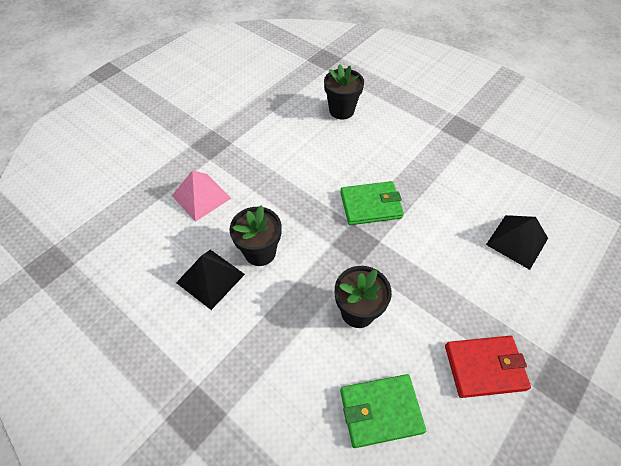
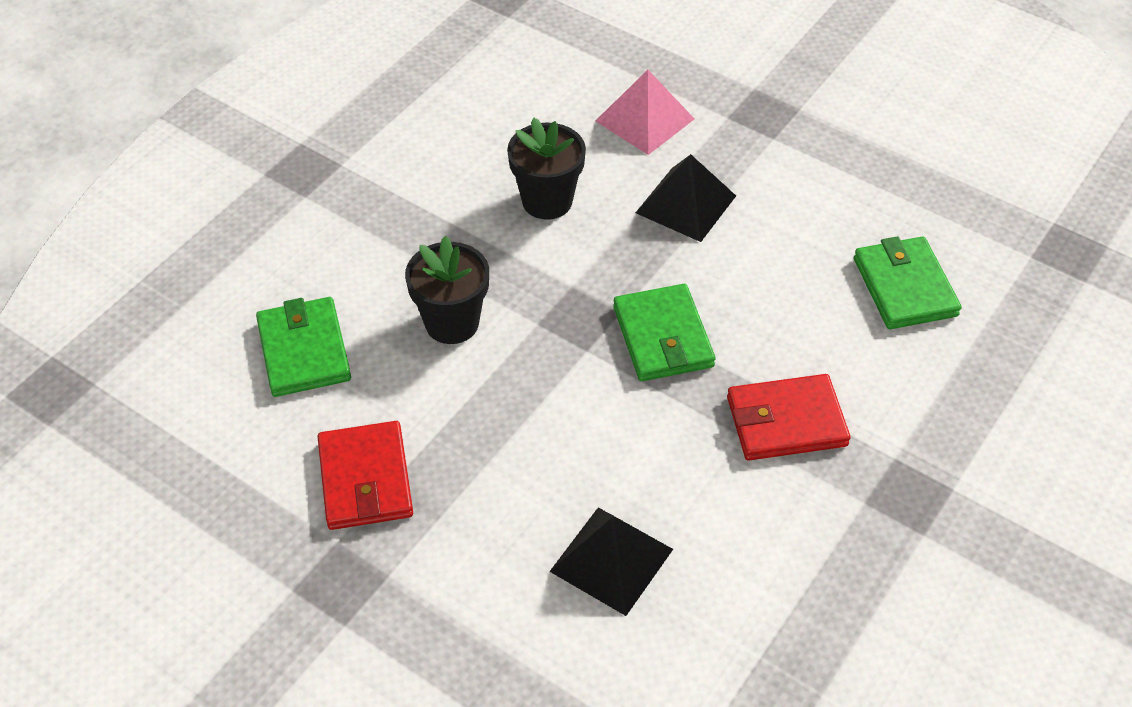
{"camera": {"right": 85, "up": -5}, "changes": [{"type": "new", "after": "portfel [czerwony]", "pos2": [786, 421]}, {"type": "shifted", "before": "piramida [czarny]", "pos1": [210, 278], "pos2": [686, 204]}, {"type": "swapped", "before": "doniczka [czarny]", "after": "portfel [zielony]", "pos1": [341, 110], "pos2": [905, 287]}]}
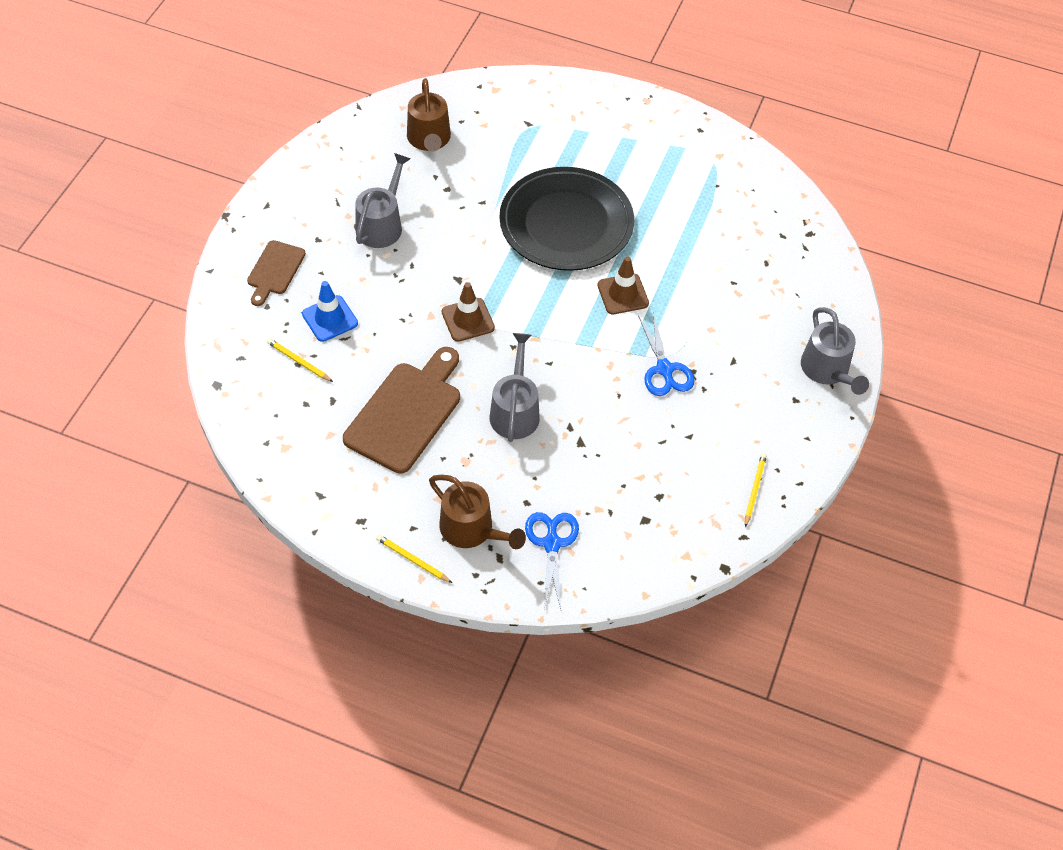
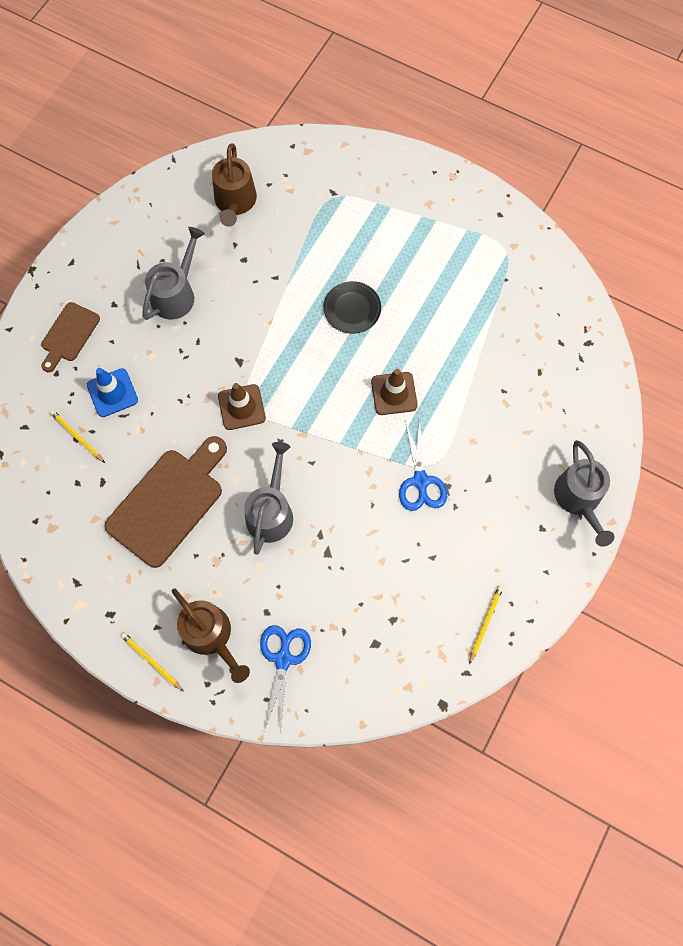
{"camera": {"right": 10, "up": 15}, "changes": [{"type": "scaled", "before": "talerz [czarny]", "pos1": [566, 223], "pos2": [352, 309], "scale": 0.44}]}
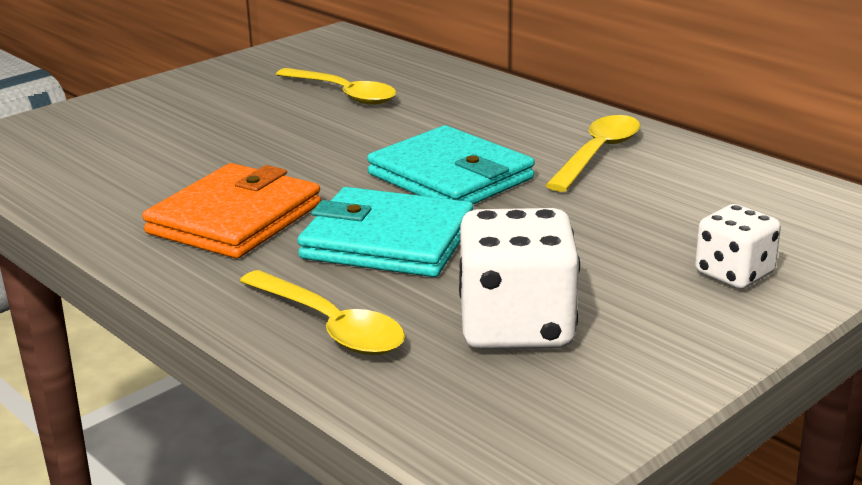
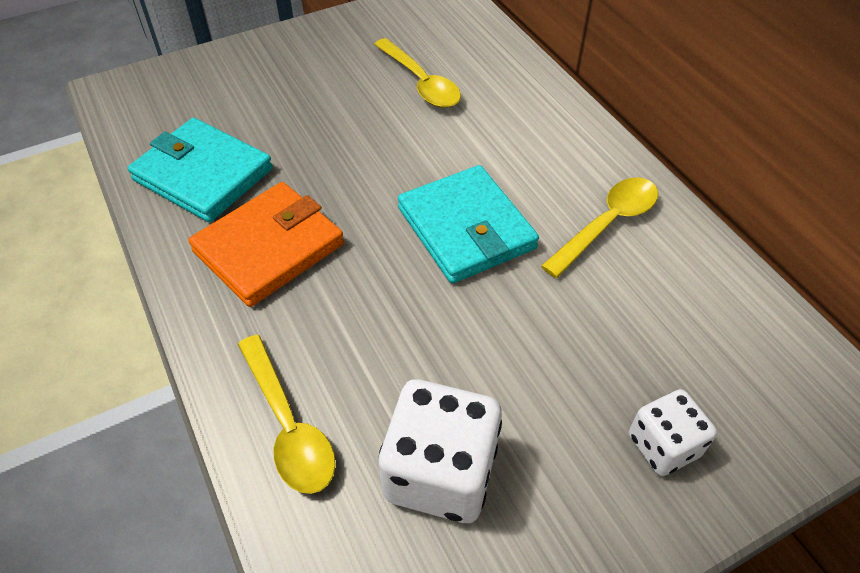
{"camera": {"right": 15, "up": 25}, "changes": [{"type": "shifted", "before": "portfel [turkusowy]", "pos1": [387, 241], "pos2": [203, 174]}]}
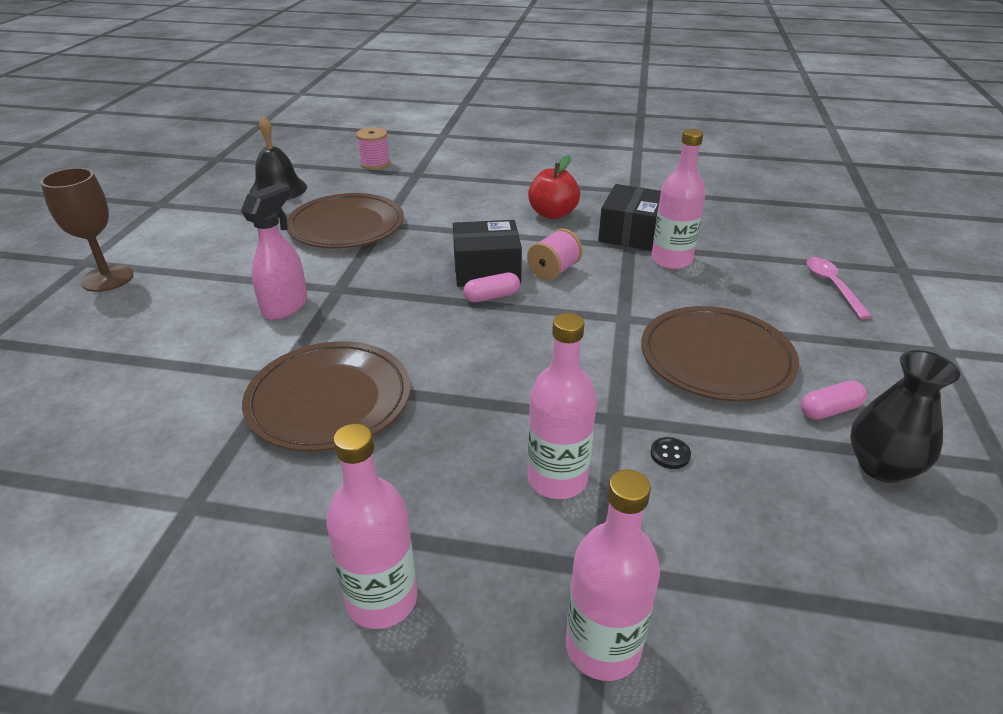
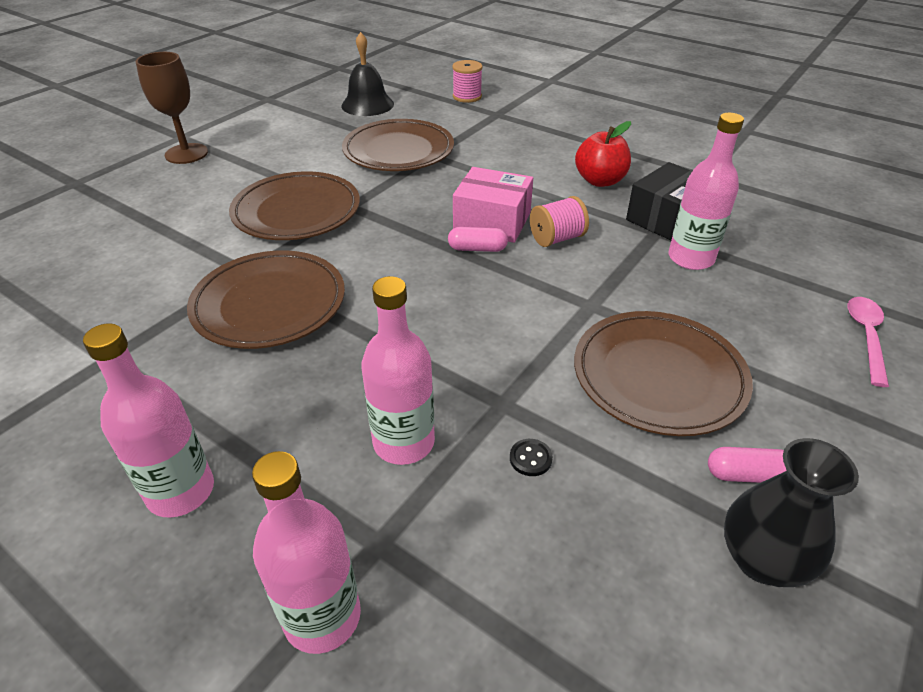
{"camera": {"right": 25, "up": 5}, "changes": [{"type": "swapped", "before": "spryskiwacz [różowy]", "after": "talerz [brązowy]", "pos1": [286, 307], "pos2": [297, 211]}, {"type": "repainted", "before": "pudełko [czarny]", "after": "pudełko [różowy]", "pos1": [486, 270], "pos2": [492, 221]}]}
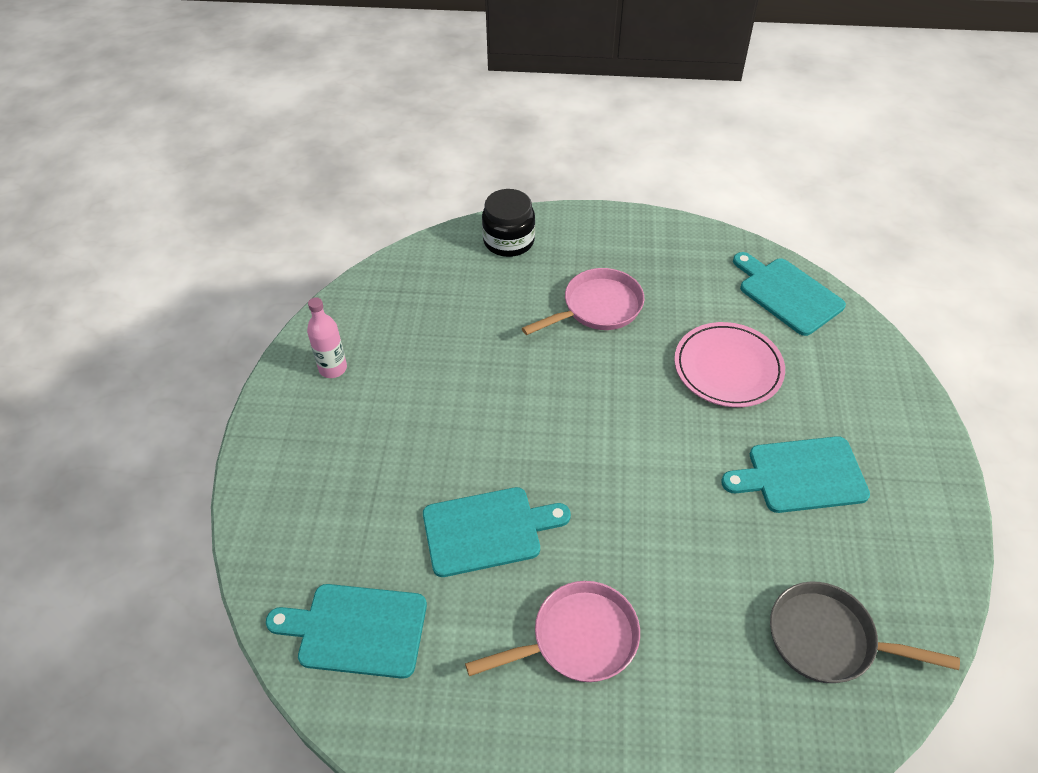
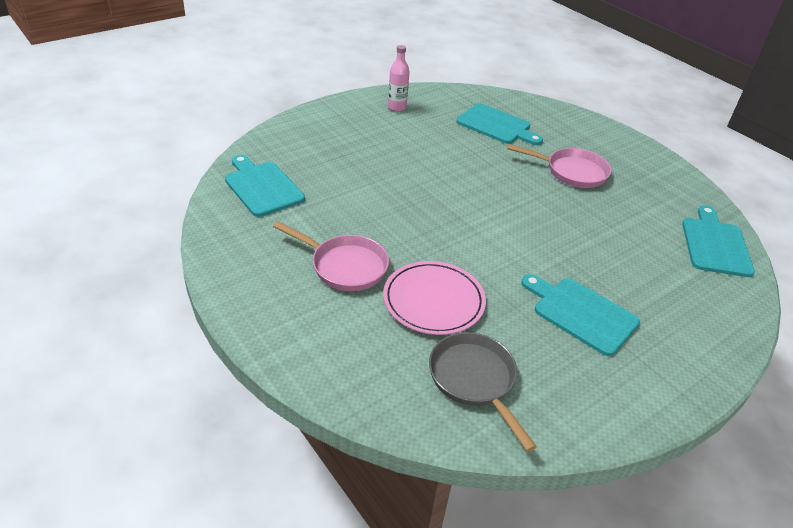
{"camera": {"right": 45, "up": -10}, "changes": [{"type": "gone", "before": "słoik [czarny]", "pos1": [508, 241]}, {"type": "shifted", "before": "deska do krojenia [turkusowy]", "pos1": [487, 530], "pos2": [496, 125]}, {"type": "shifted", "before": "talerz [różowy]", "pos1": [728, 368], "pos2": [433, 301]}]}
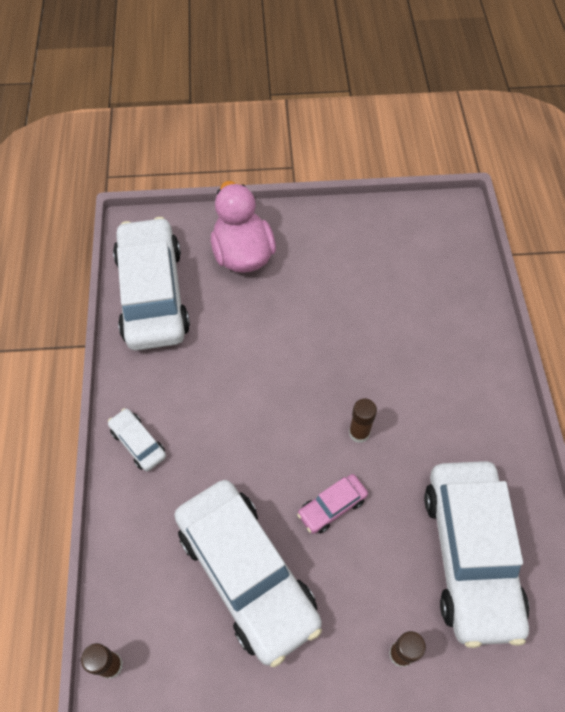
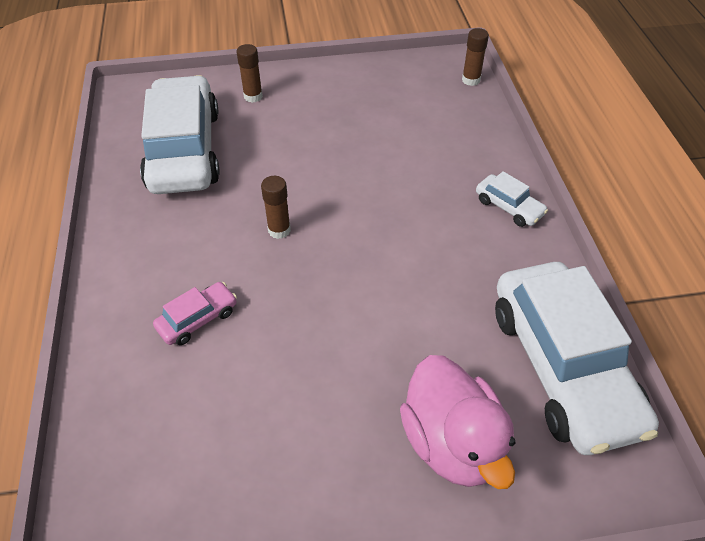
{"camera": {"right": 175, "up": -10}, "changes": [{"type": "gone", "before": "samochód [biały]", "pos1": [247, 574]}, {"type": "shifted", "before": "samochód [różowy]", "pos1": [332, 506], "pos2": [198, 319]}]}
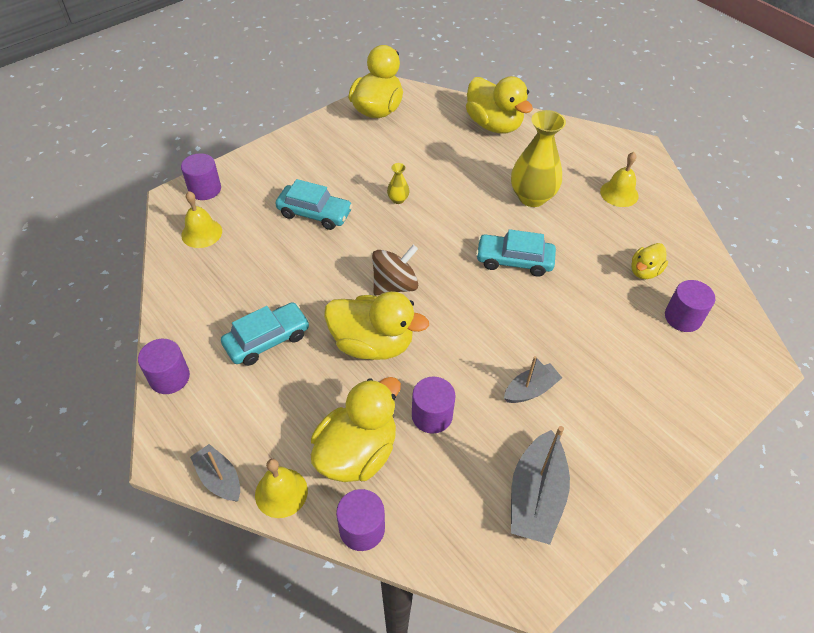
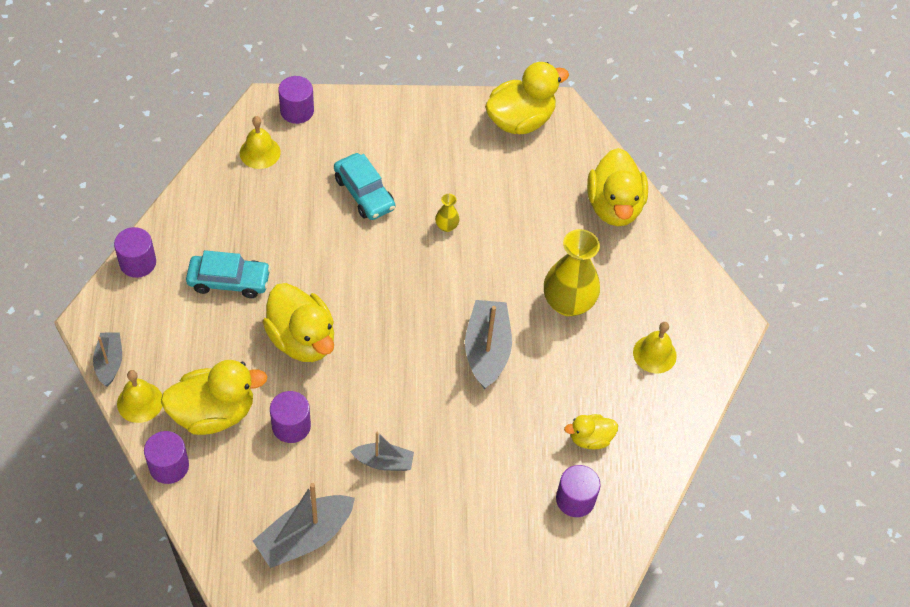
{"camera": {"right": 35, "up": 5}, "changes": [{"type": "gone", "before": "bączek [brązowy]", "pos1": [395, 285]}, {"type": "swapped", "before": "samochód [turkusowy]", "after": "łódka [szary]", "pos1": [514, 260], "pos2": [487, 350]}]}
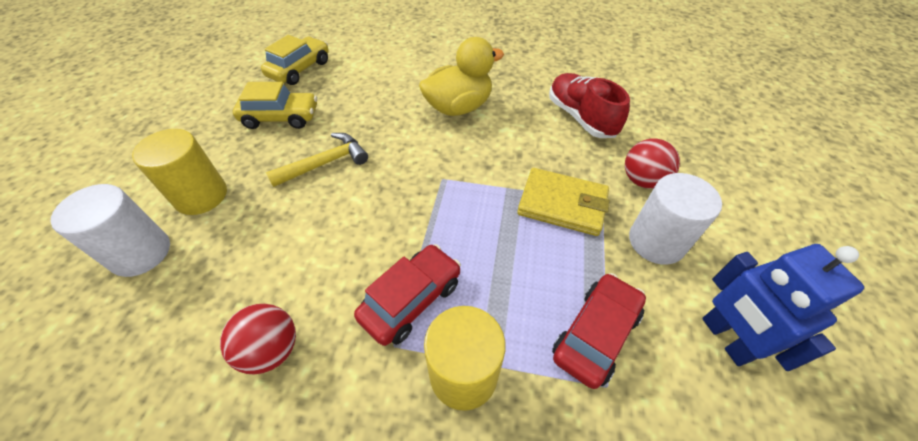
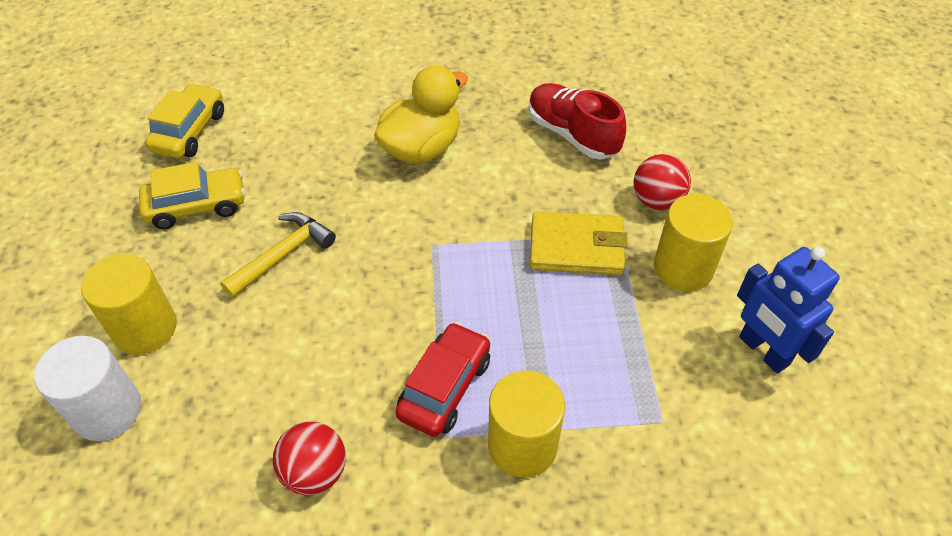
{"camera": {"right": -15, "up": 0}, "changes": [{"type": "gone", "before": "samochód [czerwony]", "pos1": [595, 334]}, {"type": "repainted", "before": "walec [biały]", "after": "walec [żółty]", "pos1": [656, 242], "pos2": [683, 268]}]}
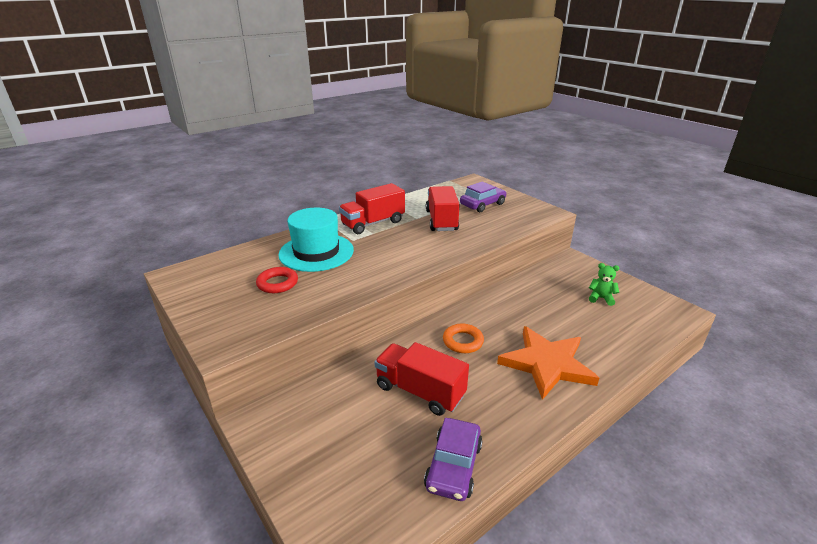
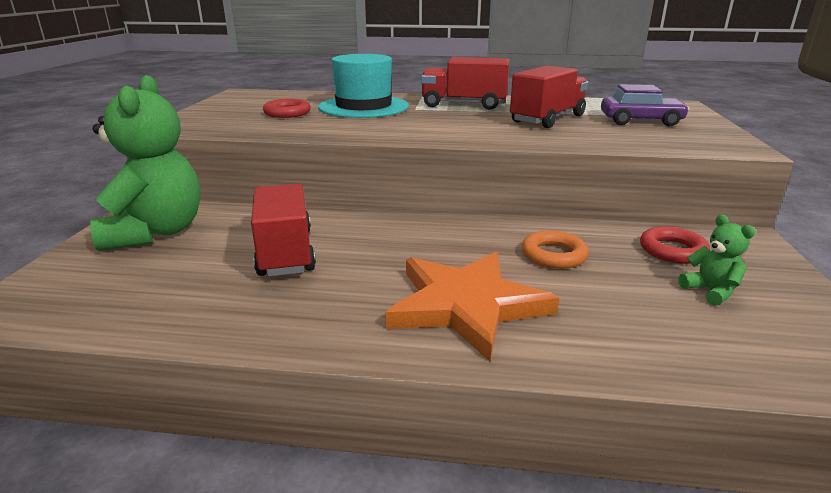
{"camera": {"right": 45, "up": -5}, "changes": [{"type": "gone", "before": "samochód [fioletowy]", "pos1": [453, 466]}, {"type": "new", "after": "miś [zielony]", "pos2": [156, 232]}, {"type": "new", "after": "pierścień [czerwony]", "pos2": [672, 250]}, {"type": "shifted", "before": "pierścień [pomarańczowy]", "pos1": [463, 341], "pos2": [553, 255]}]}
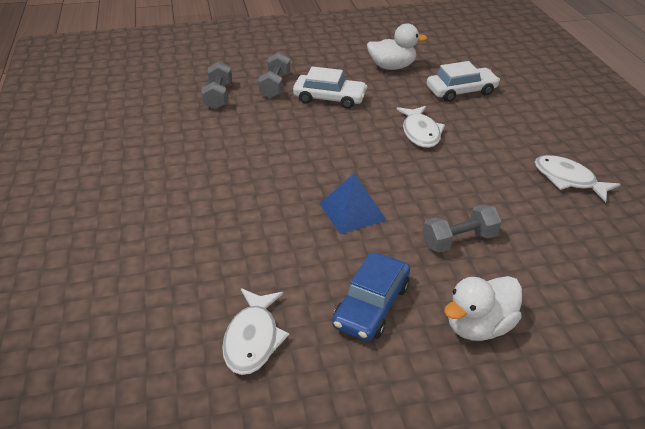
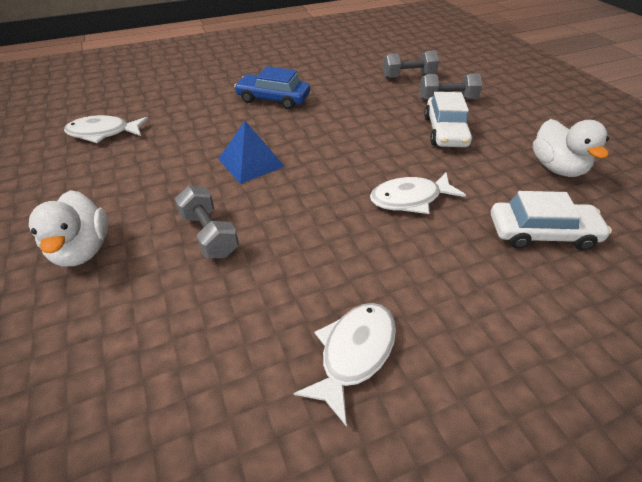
{"camera": {"right": 80, "up": 5}, "changes": [{"type": "shifted", "before": "samochód [niebieski]", "pos1": [371, 305], "pos2": [273, 99]}, {"type": "rotated", "before": "samochód [biały]", "pos1": [461, 91], "pos2": [542, 233], "turn": -60}, {"type": "rotated", "before": "kaczka [biały]", "pos1": [478, 326], "pos2": [83, 250], "turn": -150}]}
